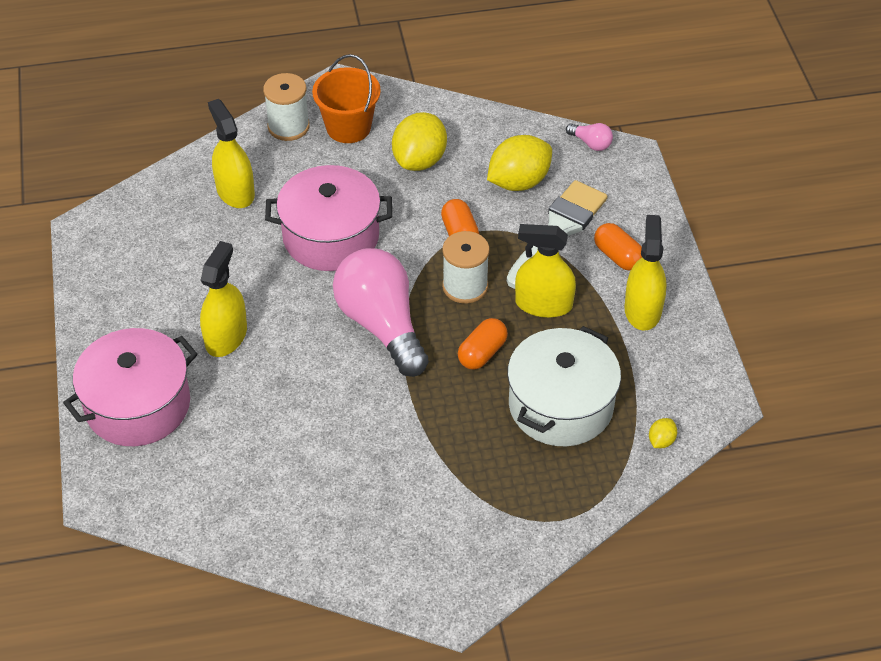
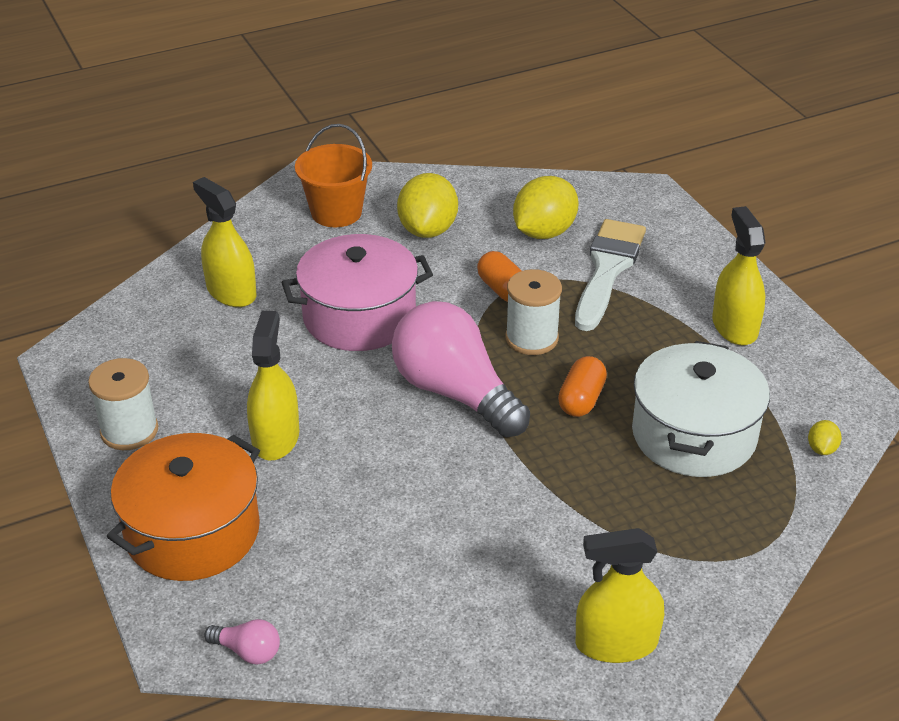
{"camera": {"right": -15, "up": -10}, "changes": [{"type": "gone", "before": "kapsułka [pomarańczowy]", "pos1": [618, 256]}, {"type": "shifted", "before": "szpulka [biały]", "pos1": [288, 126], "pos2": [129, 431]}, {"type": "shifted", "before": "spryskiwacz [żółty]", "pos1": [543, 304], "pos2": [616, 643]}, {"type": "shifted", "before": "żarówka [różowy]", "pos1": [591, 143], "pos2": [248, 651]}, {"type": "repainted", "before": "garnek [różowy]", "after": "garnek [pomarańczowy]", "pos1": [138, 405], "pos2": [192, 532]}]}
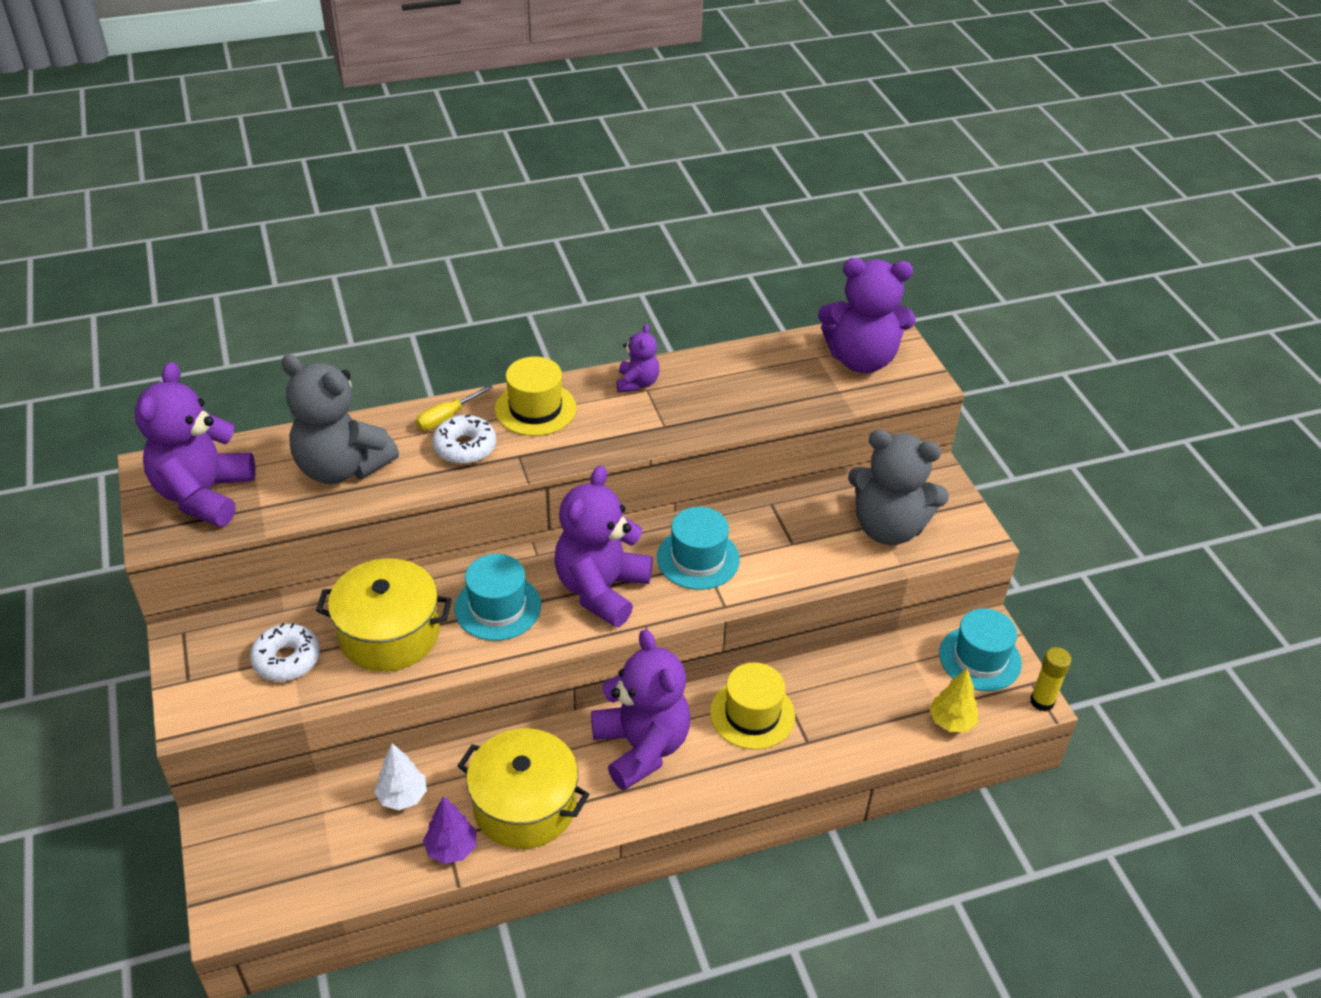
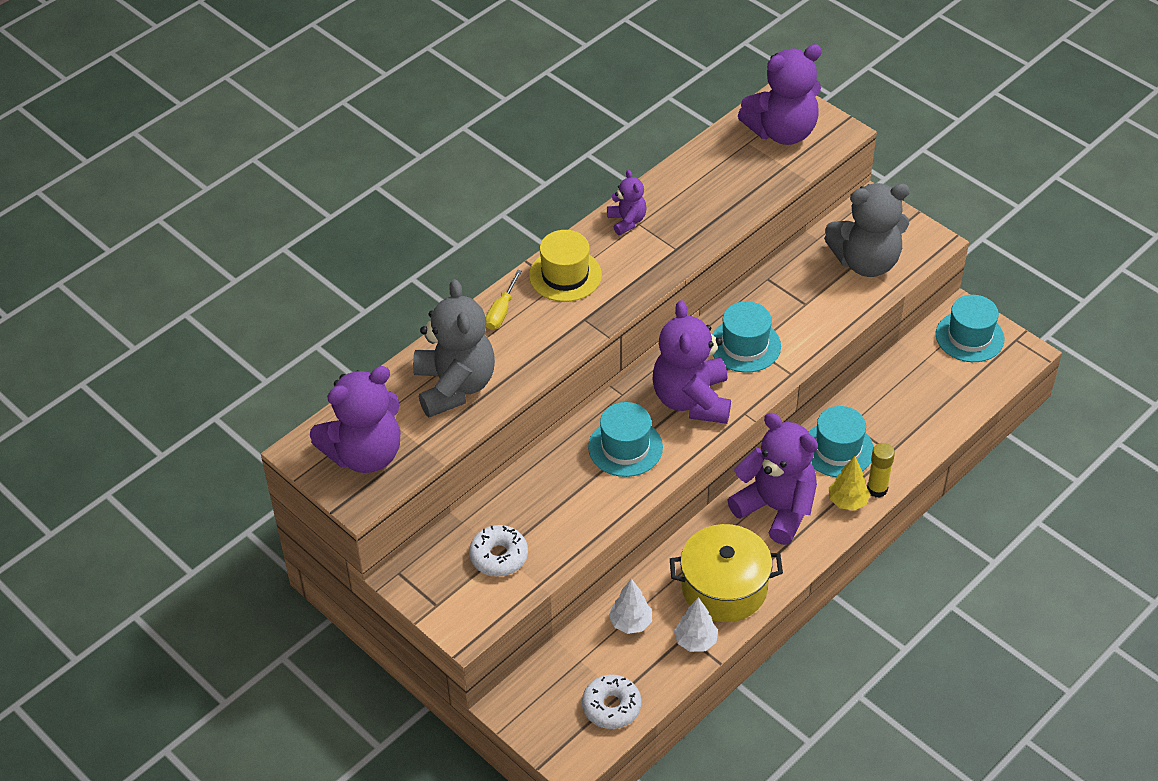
{"camera": {"right": -25, "up": 5}, "changes": [{"type": "gone", "before": "garnek [żółty]", "pos1": [389, 634]}, {"type": "shifted", "before": "donut [biały]", "pos1": [465, 447], "pos2": [611, 706]}, {"type": "shifted", "before": "drzewko [żółty]", "pos1": [951, 722], "pos2": [847, 501]}, {"type": "shifted", "before": "klej w sztyfcie [żółty]", "pos1": [1042, 701], "pos2": [877, 489]}, {"type": "repainted", "before": "drzewko [fioletowy]", "after": "drzewko [biały]", "pos1": [451, 848], "pos2": [695, 641]}, {"type": "repainted", "before": "kapelusz [żółty]", "after": "kapelusz [turkusowy]", "pos1": [752, 714], "pos2": [838, 449]}, {"type": "rotated", "before": "miś [fioletowy]", "pos1": [204, 494], "pos2": [365, 454], "turn": -105}, {"type": "rotated", "before": "miś [szary]", "pos1": [342, 467], "pos2": [454, 386], "turn": -105}]}
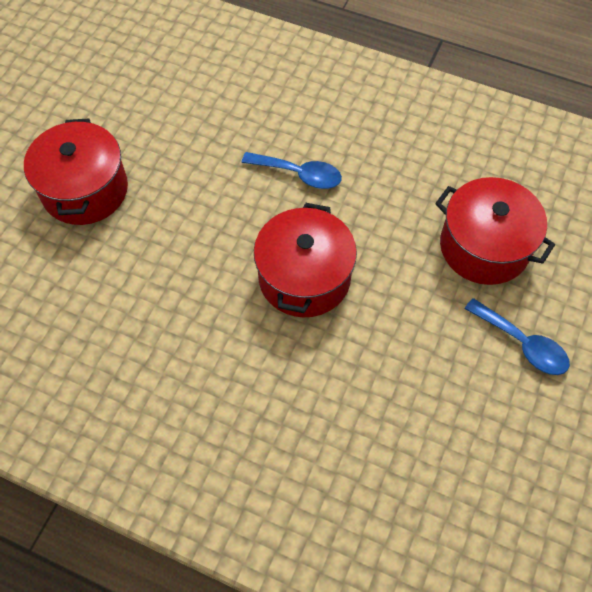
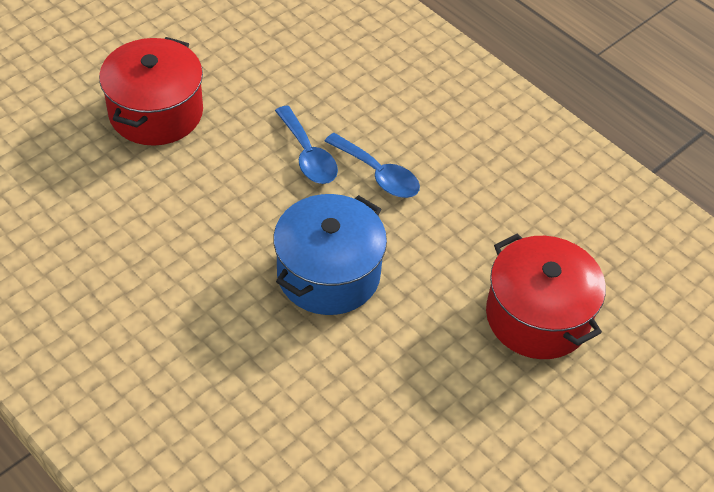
{"camera": {"right": 20, "up": -10}, "changes": [{"type": "shifted", "before": "łyżka [niebieski]", "pos1": [522, 344], "pos2": [308, 155]}, {"type": "repainted", "before": "garnek [czerwony]", "after": "garnek [niebieski]", "pos1": [304, 277], "pos2": [328, 274]}]}
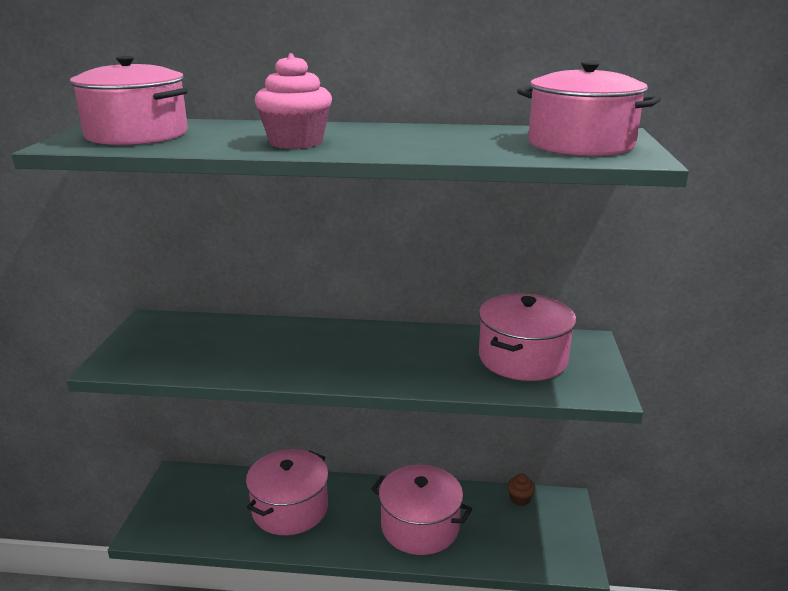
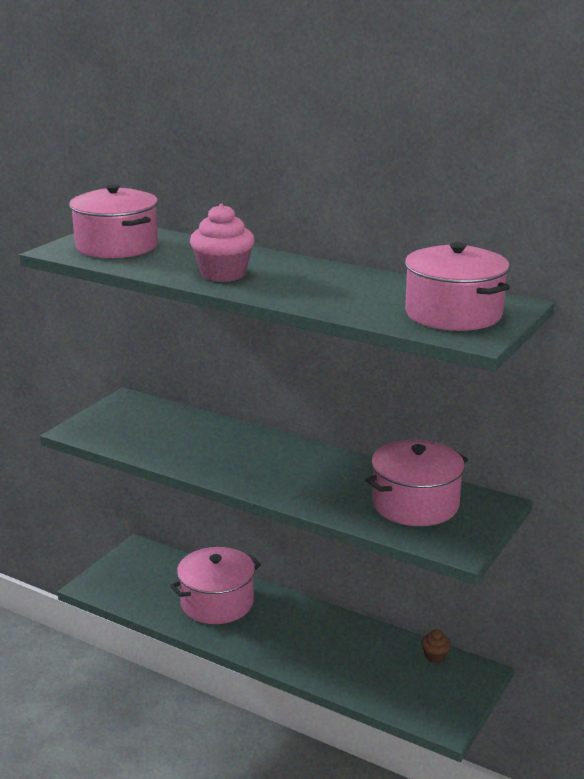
{"camera": {"right": 25, "up": 0}, "changes": [{"type": "gone", "before": "garnek [różowy]", "pos1": [420, 526]}]}
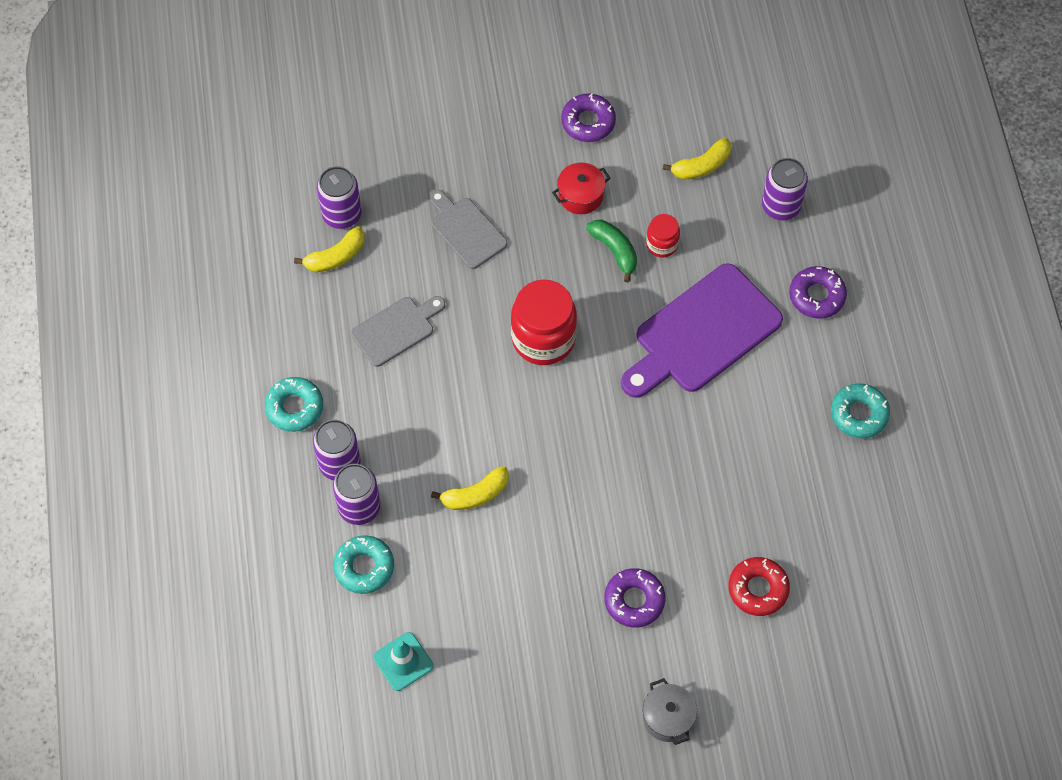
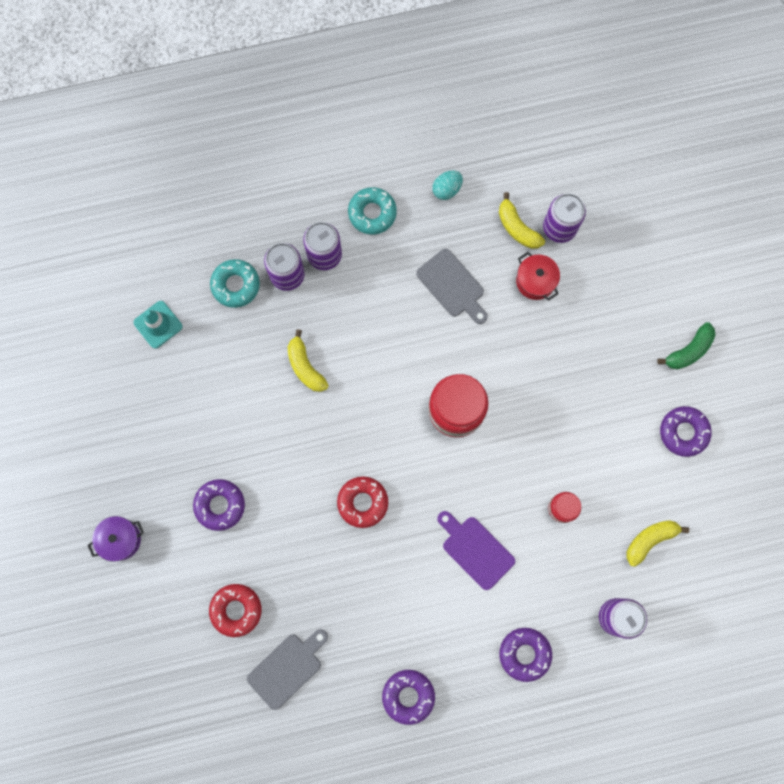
{"camera": {"right": 85, "up": 15}, "changes": [{"type": "new", "after": "donut [czerwony]", "pos2": [362, 502]}, {"type": "new", "after": "jajko [turkusowy]", "pos2": [446, 189]}, {"type": "shifted", "before": "deska do krojenia [szary]", "pos1": [466, 230], "pos2": [287, 668]}, {"type": "shifted", "before": "garnek [czerwony]", "pos1": [580, 196], "pos2": [535, 281]}, {"type": "shifted", "before": "banan [zielony]", "pos1": [615, 251], "pos2": [688, 351]}, {"type": "repainted", "before": "garnek [szary]", "after": "garnek [fioletowy]", "pos1": [668, 718], "pos2": [120, 539]}, {"type": "repainted", "before": "donut [turkusowy]", "after": "donut [fioletowy]", "pos1": [859, 414], "pos2": [408, 696]}, {"type": "rotated", "before": "banan [żółty]", "pos1": [701, 166], "pos2": [650, 540], "turn": 90}, {"type": "scaled", "before": "deska do krojenia [fioletowy]", "pos1": [702, 333], "pos2": [475, 550], "scale": 0.56}]}
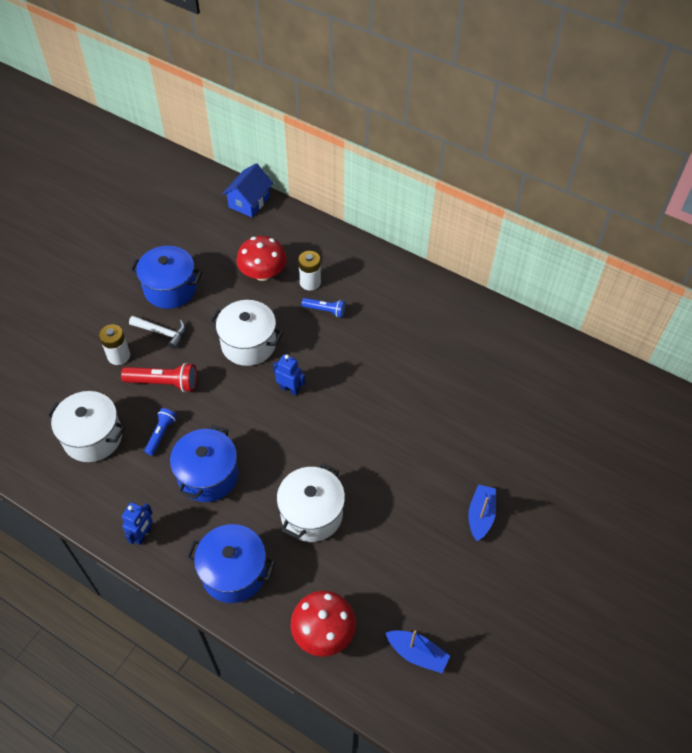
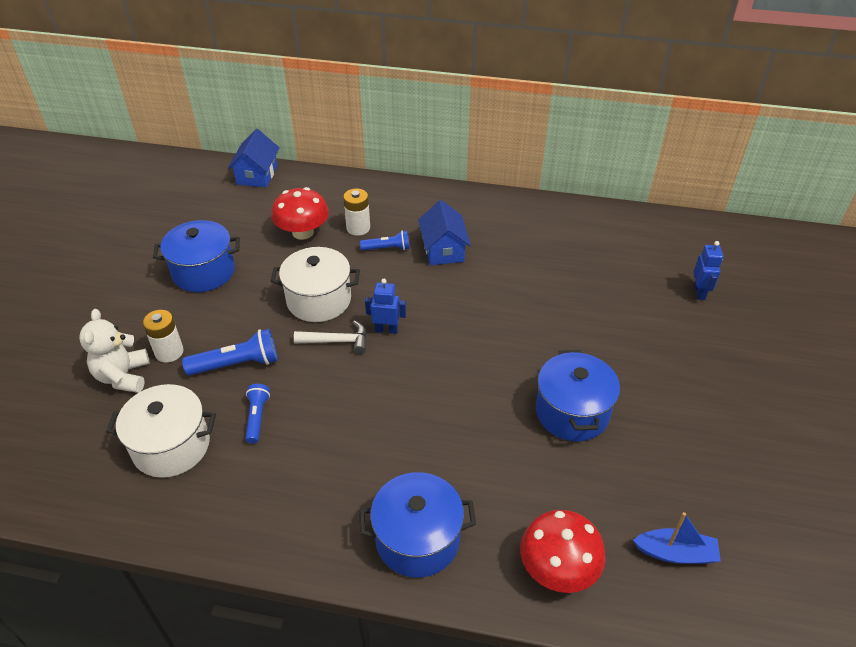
{"camera": {"right": -20, "up": -10}, "changes": [{"type": "gone", "before": "garnek [biały]", "pos1": [311, 514]}, {"type": "gone", "before": "łódka [niebieski]", "pos1": [480, 515]}, {"type": "new", "after": "miś [biały]", "pos2": [123, 376]}, {"type": "new", "after": "domek [niebieski]", "pos2": [443, 250]}, {"type": "shifted", "before": "robot [niebieski]", "pos1": [143, 535], "pos2": [699, 292]}, {"type": "shifted", "before": "młotek [biały]", "pos1": [162, 332], "pos2": [337, 341]}, {"type": "shifted", "before": "garnek [niebieski]", "pos1": [208, 475], "pos2": [572, 412]}, {"type": "repainted", "before": "latarka [czerwony]", "after": "latarka [niebieski]", "pos1": [164, 383], "pos2": [237, 364]}]}
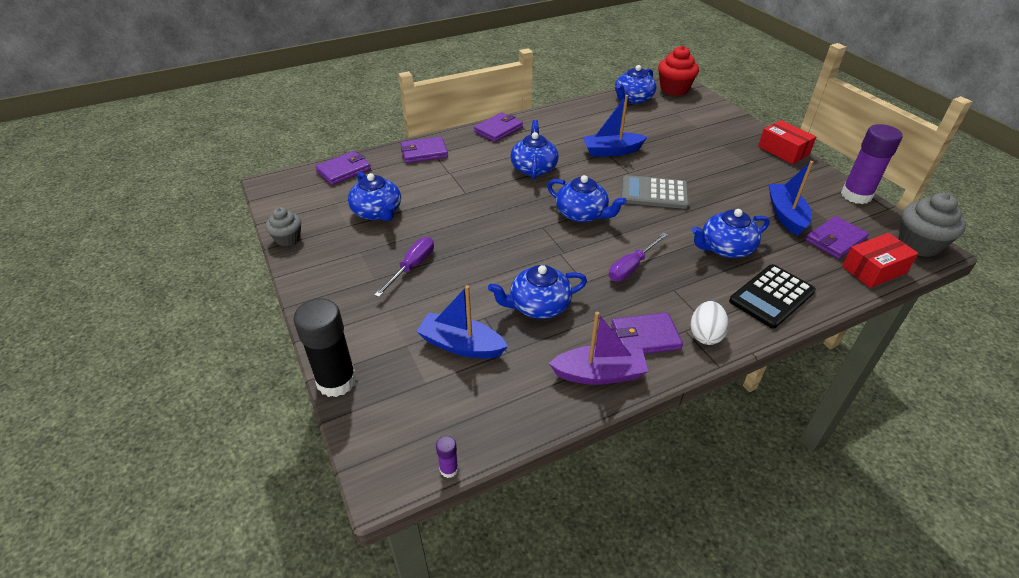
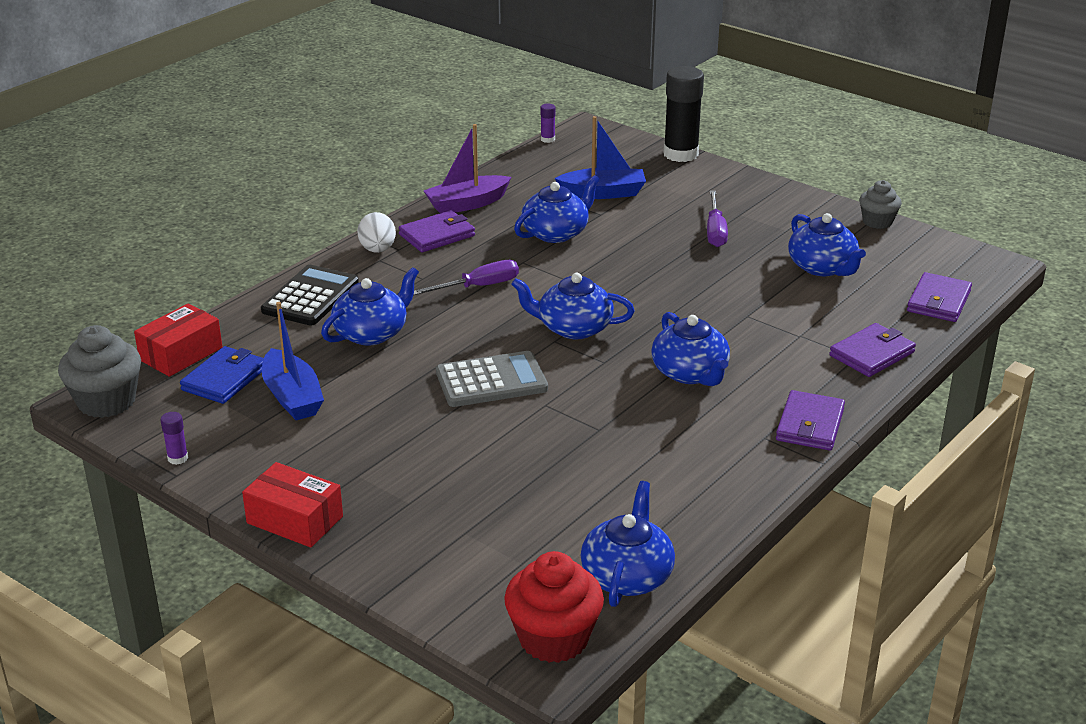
{"camera": {"right": 155, "up": -10}, "changes": [{"type": "gone", "before": "łódka [niebieski]", "pos1": [611, 151]}, {"type": "repainted", "before": "portfel [fioletowy]", "after": "portfel [niebieski]", "pos1": [835, 240], "pos2": [224, 379]}, {"type": "rotated", "before": "imbryk [niebieski]", "pos1": [377, 212], "pos2": [822, 267], "turn": -150}, {"type": "rotated", "before": "śrubokręt [fioletowy]", "pos1": [631, 267], "pos2": [478, 287], "turn": 45}, {"type": "scaled", "before": "klej w sztyfcie [fioletowy]", "pos1": [856, 195], "pos2": [178, 458], "scale": 0.42}]}
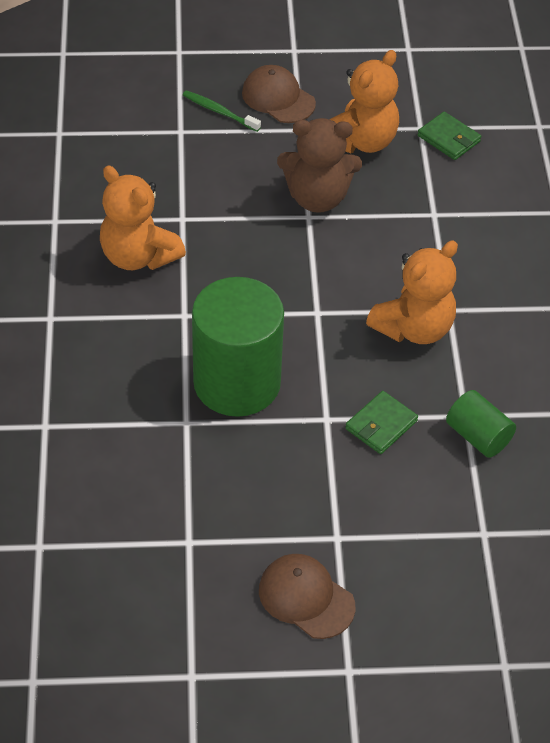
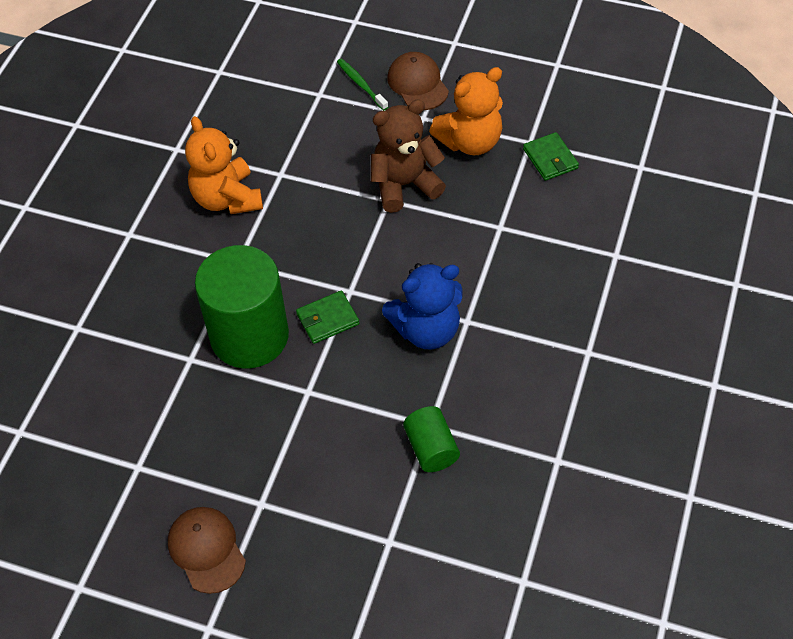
{"camera": {"right": 25, "up": 5}, "changes": [{"type": "shifted", "before": "portfel [zielony]", "pos1": [381, 425], "pos2": [327, 319]}, {"type": "repainted", "before": "miś [pomarańczowy]", "after": "miś [niebieski]", "pos1": [414, 328], "pos2": [426, 330]}, {"type": "rotated", "before": "miś [brązowy]", "pos1": [317, 198], "pos2": [404, 185], "turn": 135}]}
